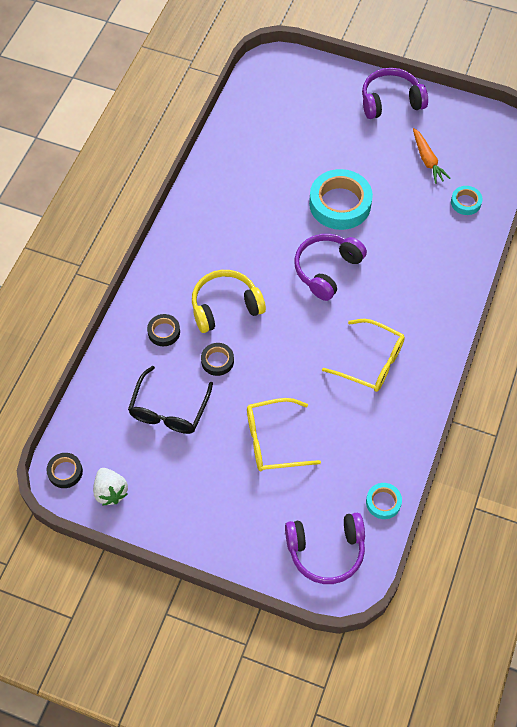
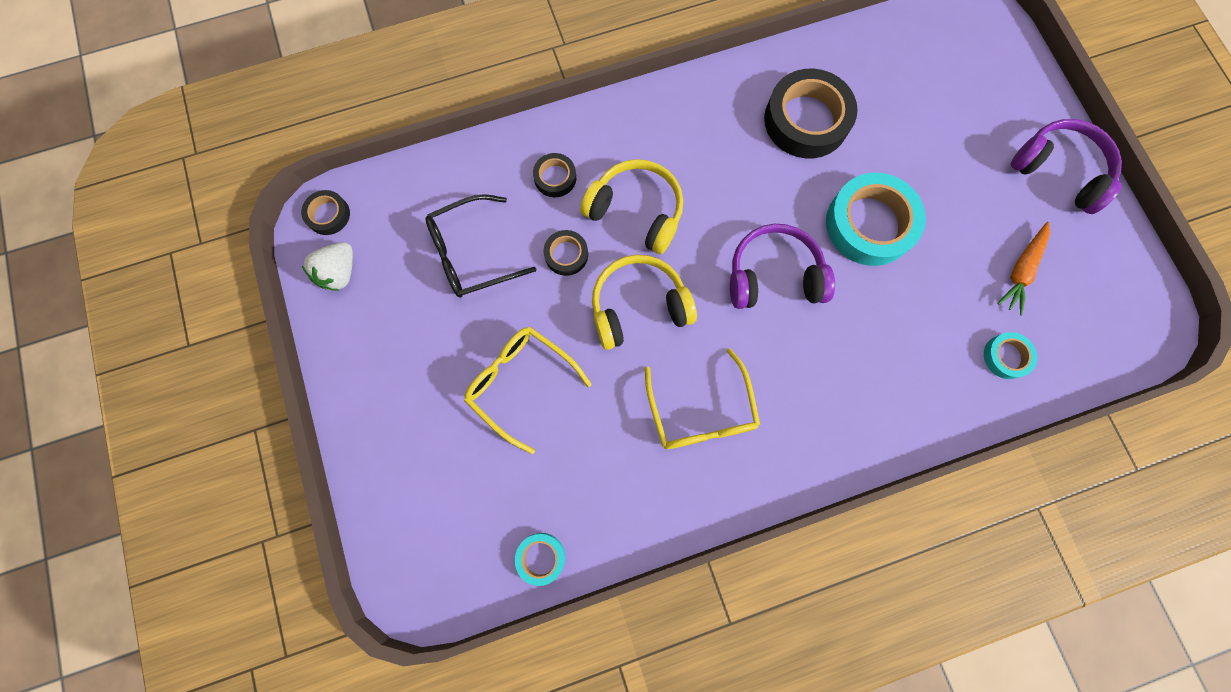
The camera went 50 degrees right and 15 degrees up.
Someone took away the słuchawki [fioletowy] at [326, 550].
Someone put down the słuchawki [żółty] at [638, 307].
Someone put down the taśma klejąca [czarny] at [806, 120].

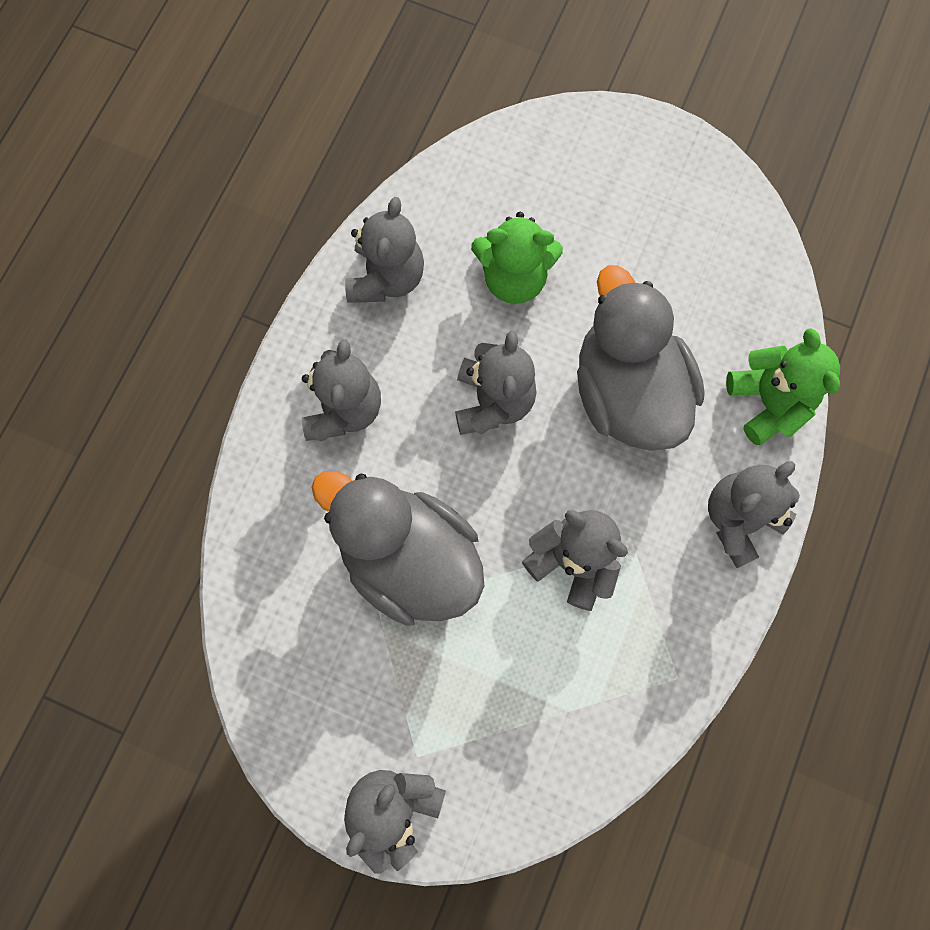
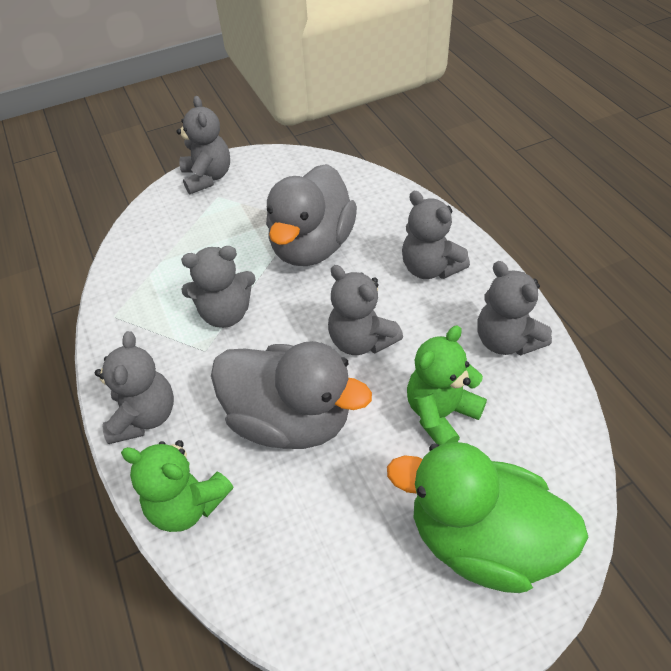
The camera went 135 degrees right and 25 degrees down.
Someone put down the kaczka [zielony] at [482, 540].
Someone rotated the kaczka [szary] at [408, 558] by 120 degrees clockwise.

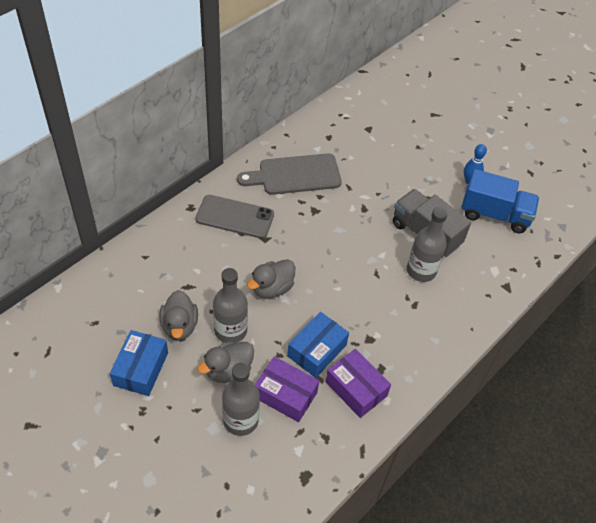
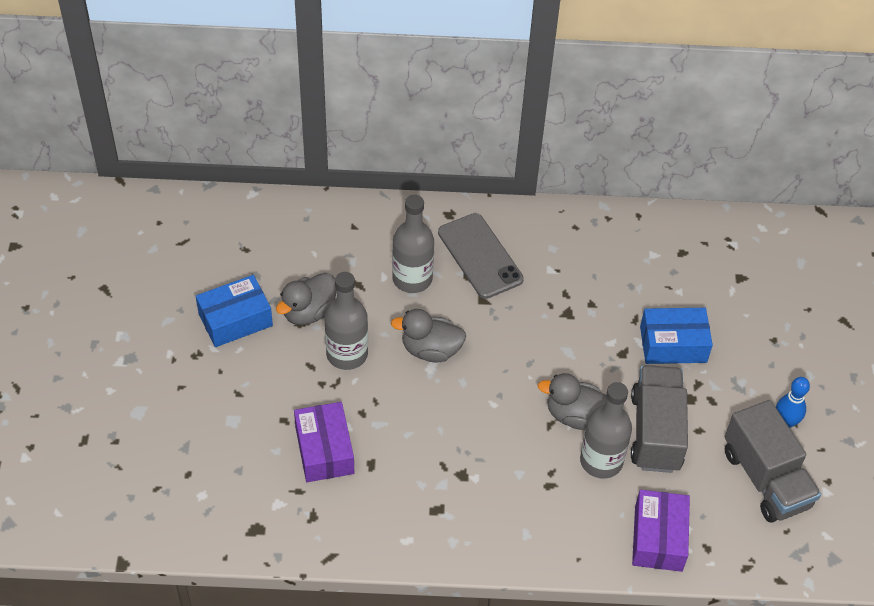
The camera went 50 degrees right and 0 degrees up.
Someone took away the deska do krojenia [szary] at [295, 175].
Someone carried the kaczka [szary] from [228, 370] to [575, 415].
Someone carried the butelka [szary] from [241, 420] to [412, 279].
Someone carried the pudełko [niebieski] from [317, 350] to [673, 344].
Someone carried the pudełko [fioletowy] from [356, 389] to [658, 538].
Someone repainted the ciężarówka [niebieski] at [495, 214], which became the ciężarówka [szary] at [766, 479].

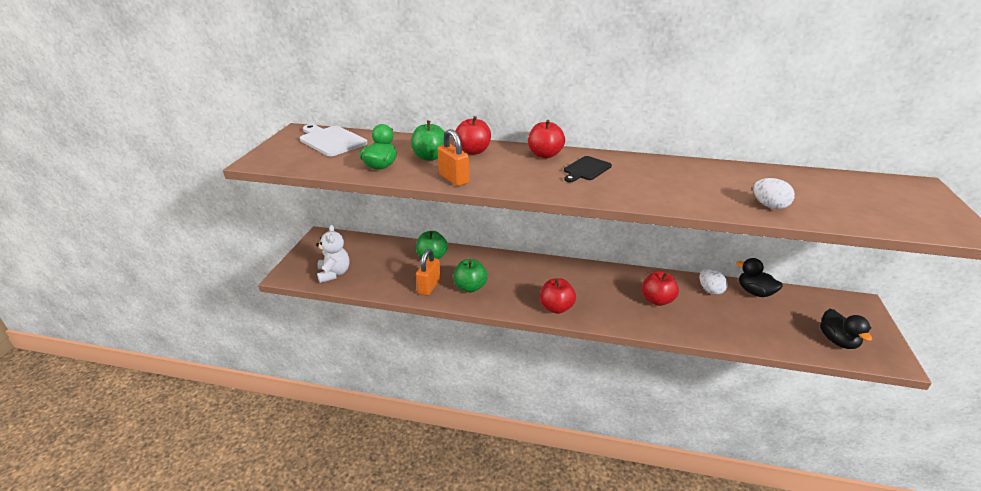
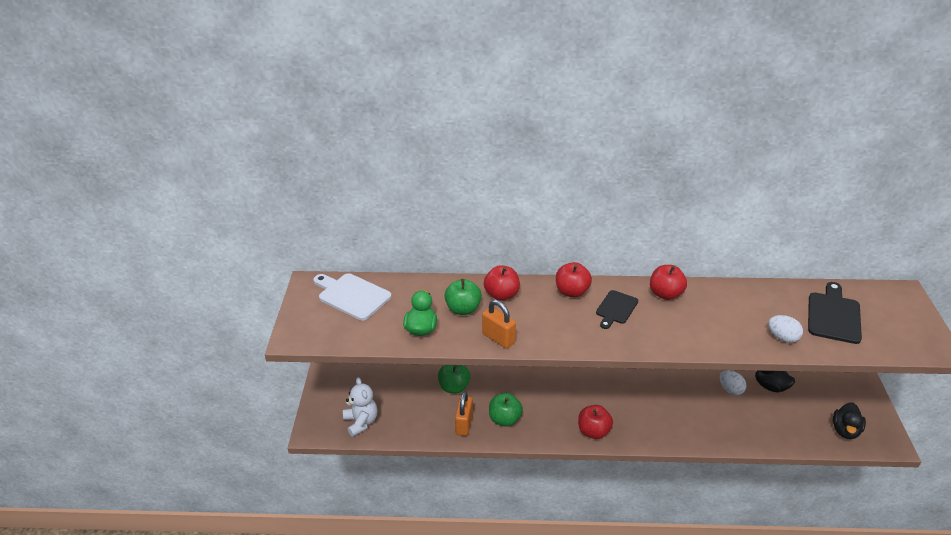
The camera went 10 degrees left and 5 degrees up.
Someone put down the deska do krojenia [czarny] at [834, 315].
Someone carried the jabłko [czerwony] from [657, 300] to [665, 294].
Someone rotated the kaczka [czarny] at [837, 341] by 45 degrees clockwise.

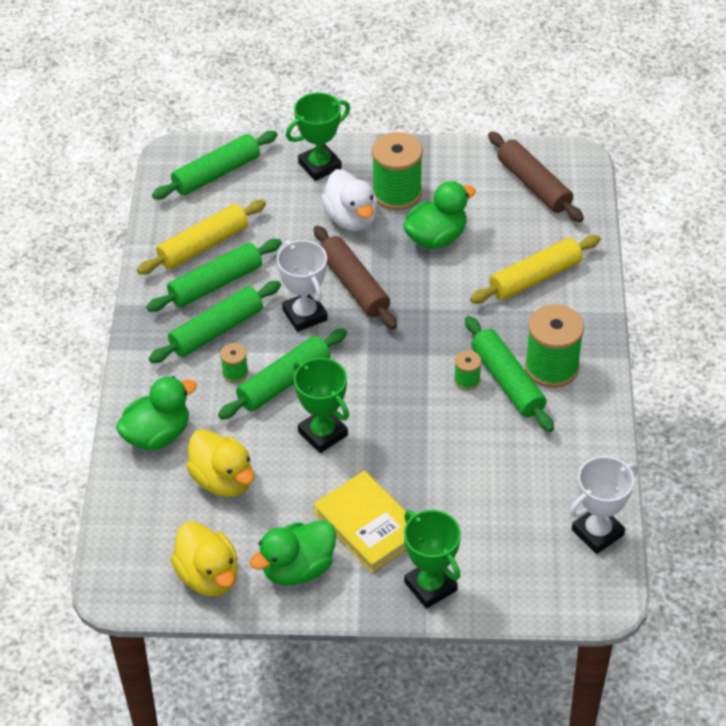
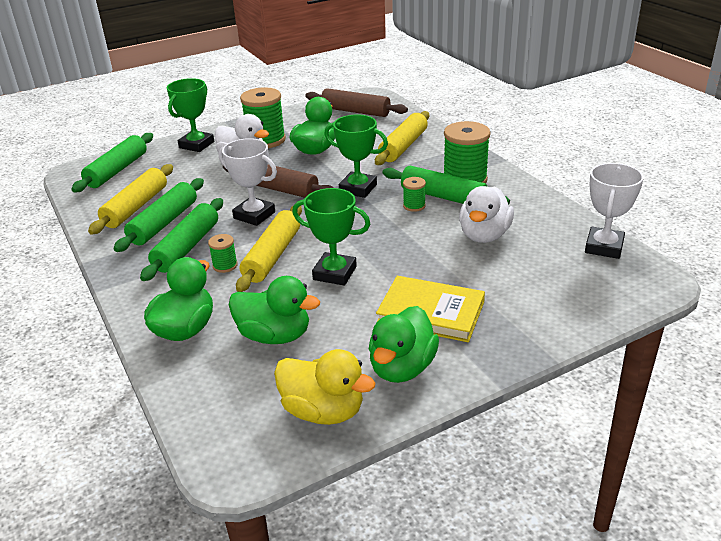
The camera went 30 degrees left and 15 degrees down.
Someone put down the kaczka [biały] at [484, 235].
Someone carried the puchar [zielony] from [430, 586] to [358, 188].
Someone repainted the kaczka [żółty] at [223, 480], which became the kaczka [zielony] at [275, 335].
Someone repainted the wałek do ciasta [zielony] at [284, 382], which became the wałek do ciasta [żółty] at [272, 256].

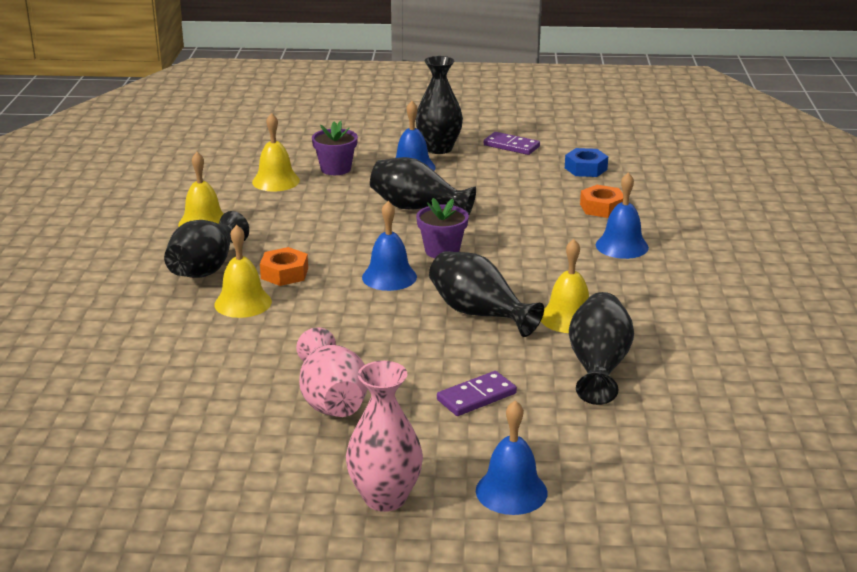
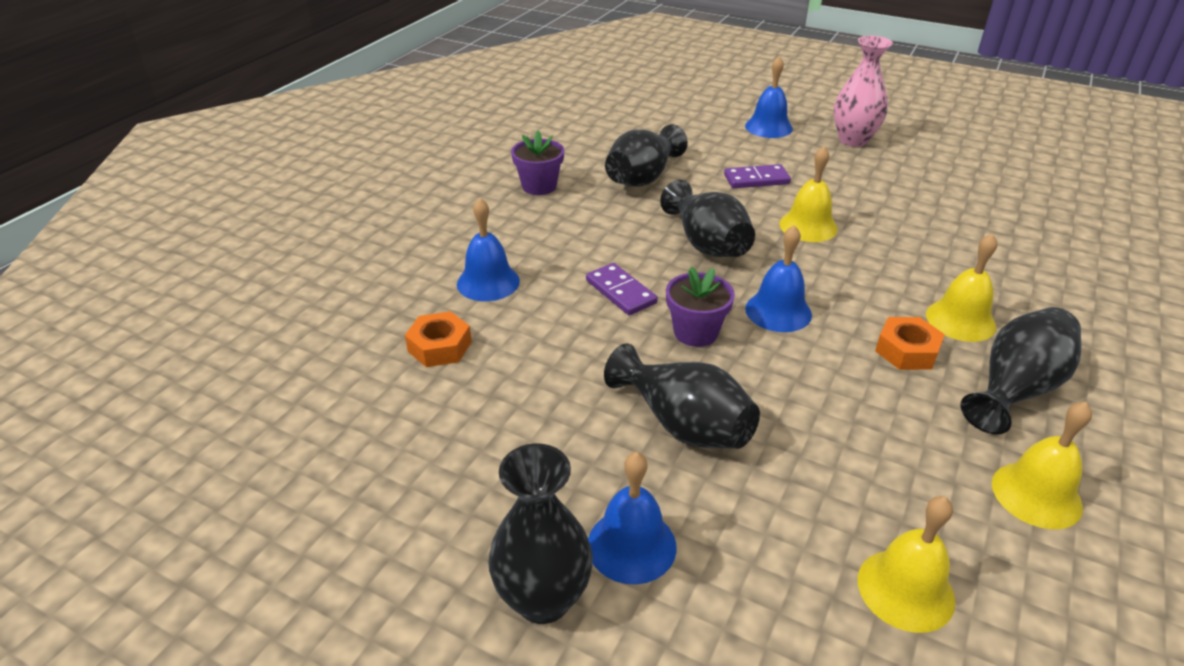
The camera went 155 degrees left and 10 degrees up.
Someone took away the wazon [różowy] at [331, 400].
Someone took away the nakrętka [niebieski] at [585, 169].
Someone carried the doniczka [fioletowy] from [335, 169] to [539, 186].
Someone carried the kostka domina [fioletowy] from [511, 146] to [620, 292].
Someone carried the dzwonek [żółty] from [568, 318] to [808, 226].

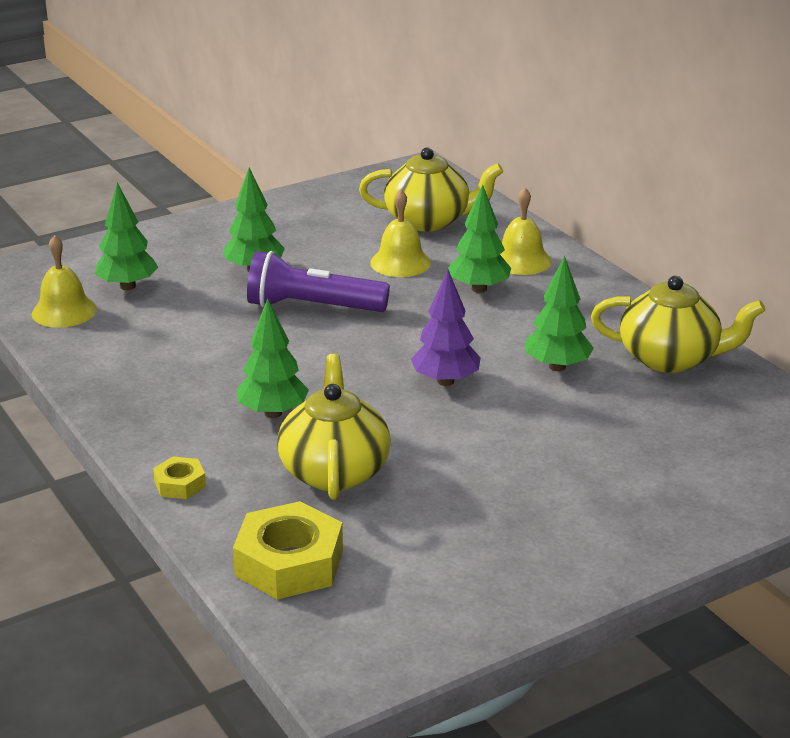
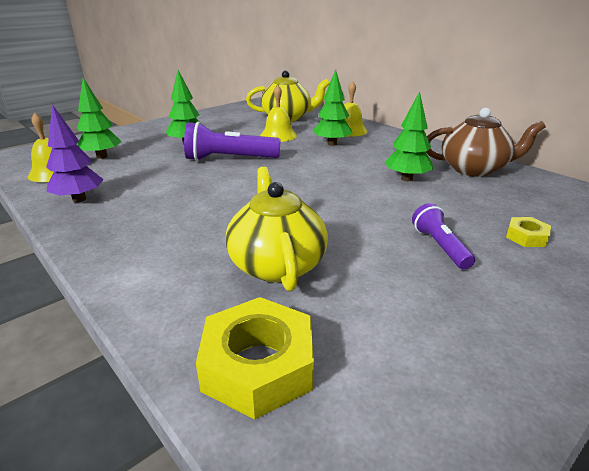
The camera went 10 degrees left and 0 degrees up.
Someone took away the drzewko [zielony] at [273, 413].
Someone put down the latarka [fioletowy] at [440, 246].
Someone carried the nakrętka [żółty] from [180, 484] to [526, 237].
Someone carried the drzewko [fioletowy] from [445, 381] to [79, 199].
Someone repainted the imbryk [żółty] at [670, 358], which became the imbryk [brązowy] at [474, 169].

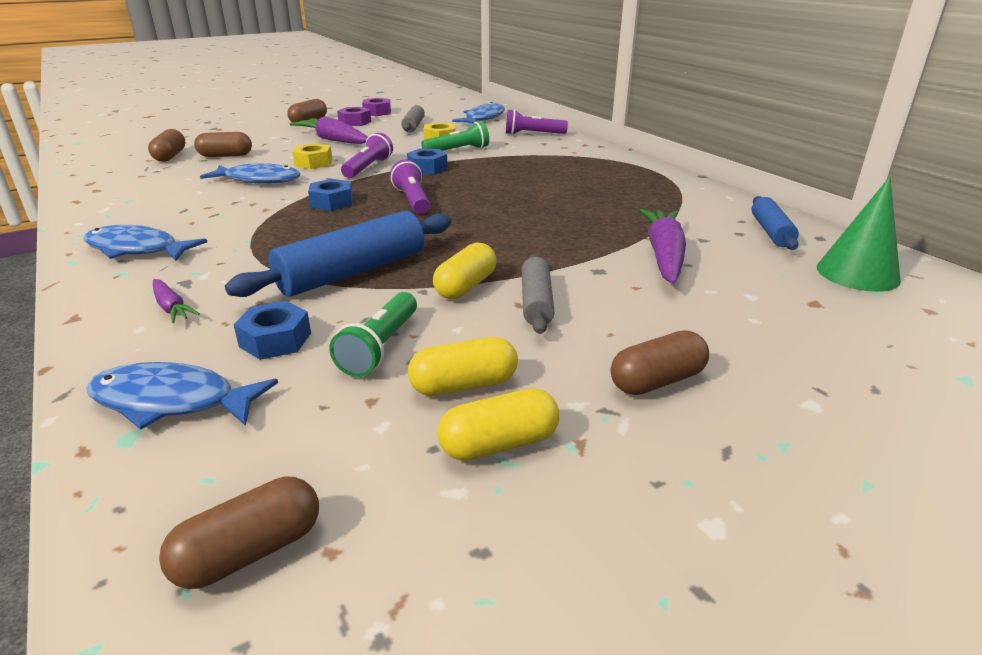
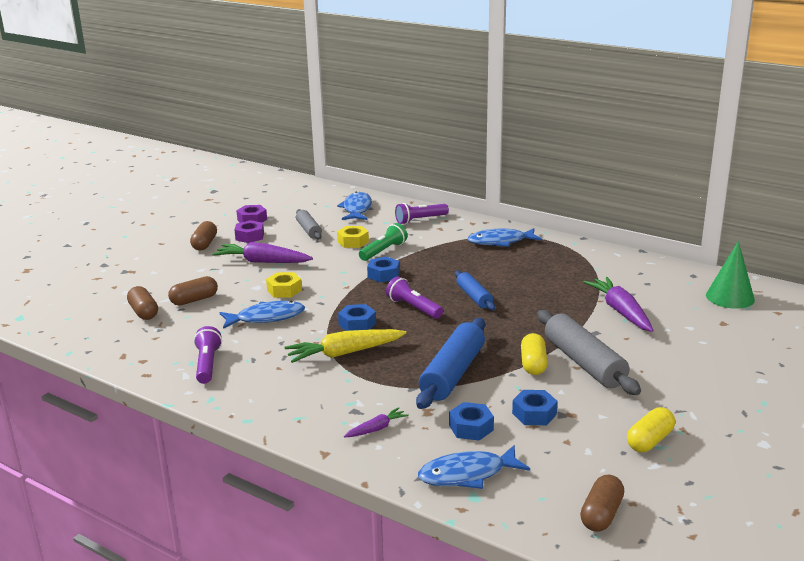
The camera went 25 degrees left and 5 degrees down.
Someone took away the kapsułka [żółty] at [464, 385].
Someone took away the kapsułka [brązowy] at [657, 381].
Someone put down the marchewka [żółty] at [344, 353].
Someone carried the ryba [niebieski] from [137, 249] to [500, 242].
Someone carried the latarka [fioletowy] from [368, 168] to [207, 364].
Someone carried the wałek do ciasta [niebieski] from [771, 232] to [474, 297].
Someone swapped the latarka [zielony] at [380, 347] for the nakrętka [niebieski] at [534, 414].
Someone rotated the marchewka [fioletowy] at [171, 308] by 60 degrees counterclockwise.
Someone scaled the wałek do ciasta [szary] at [536, 302] by 1.72.

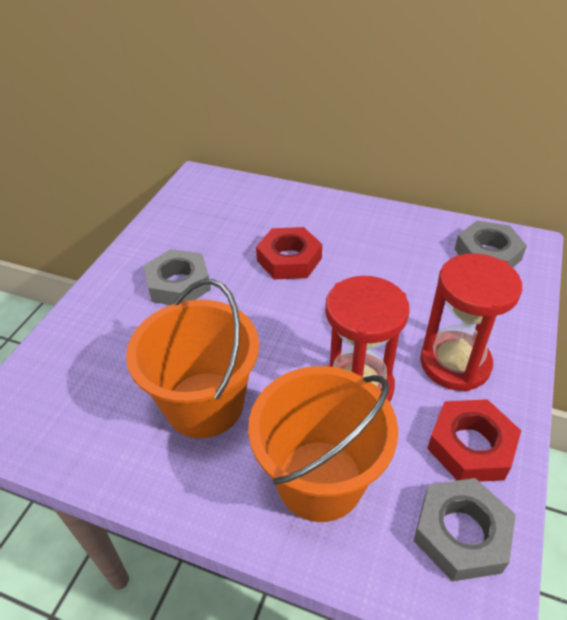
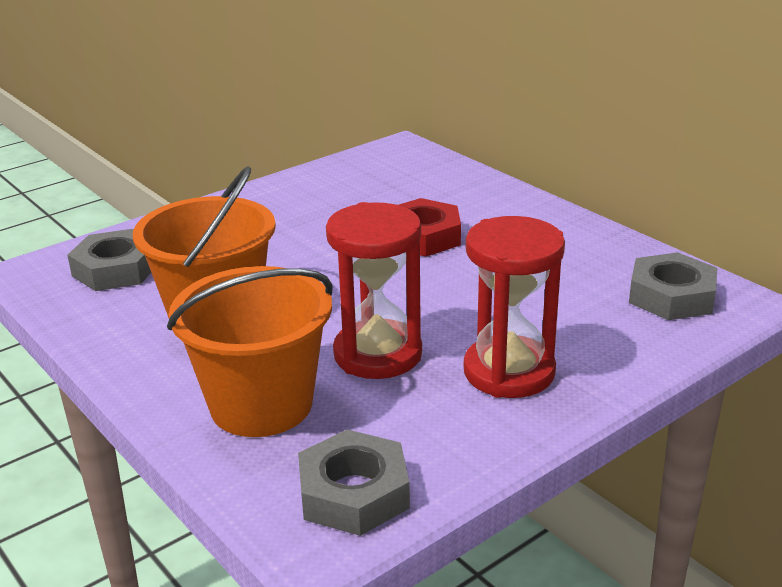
The camera went 30 degrees right and 15 degrees down.
Someone took away the nakrętka [czerwony] at [471, 446].
Someone carried the nakrętka [szary] from [178, 284] to [116, 269].

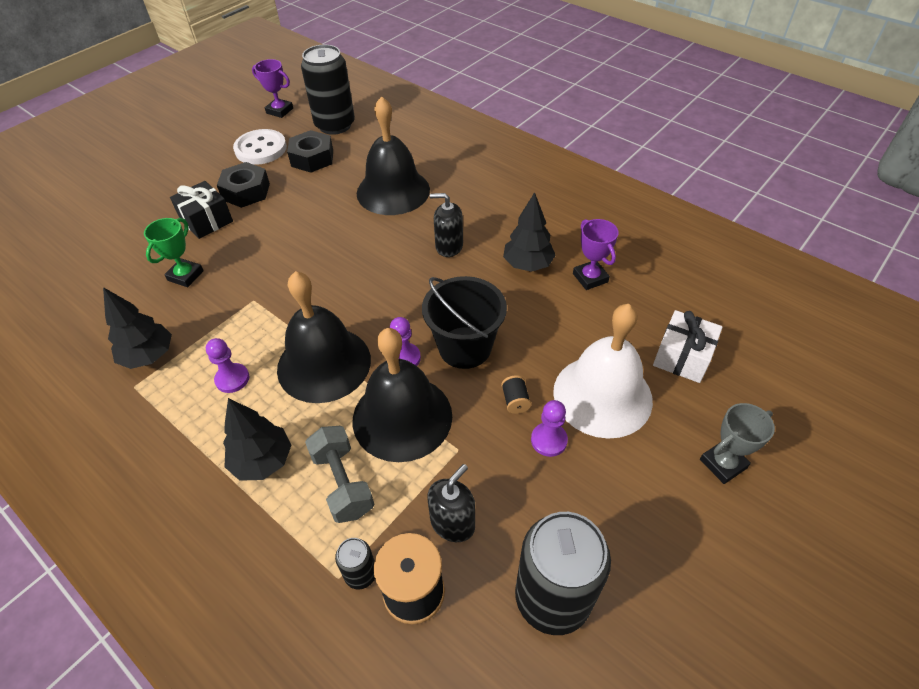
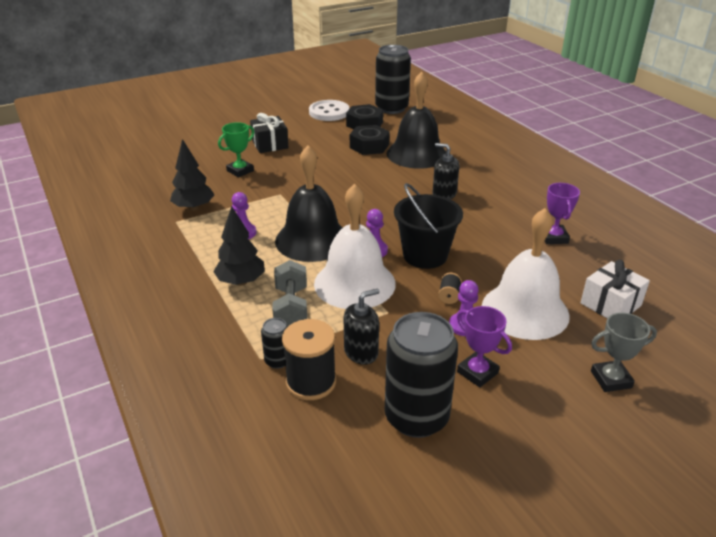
The camera went 20 degrees right and 15 degrees down.
Someone took away the drzewko [czarny] at [527, 264].
Someone carried the nakrętka [czarny] from [246, 191] to [369, 146].
Someone carried the puchar [fioletowy] from [279, 111] to [477, 372].
Someone repainted the dzwonek [czarny] at [402, 417], which became the dzwonek [biały] at [354, 283].

